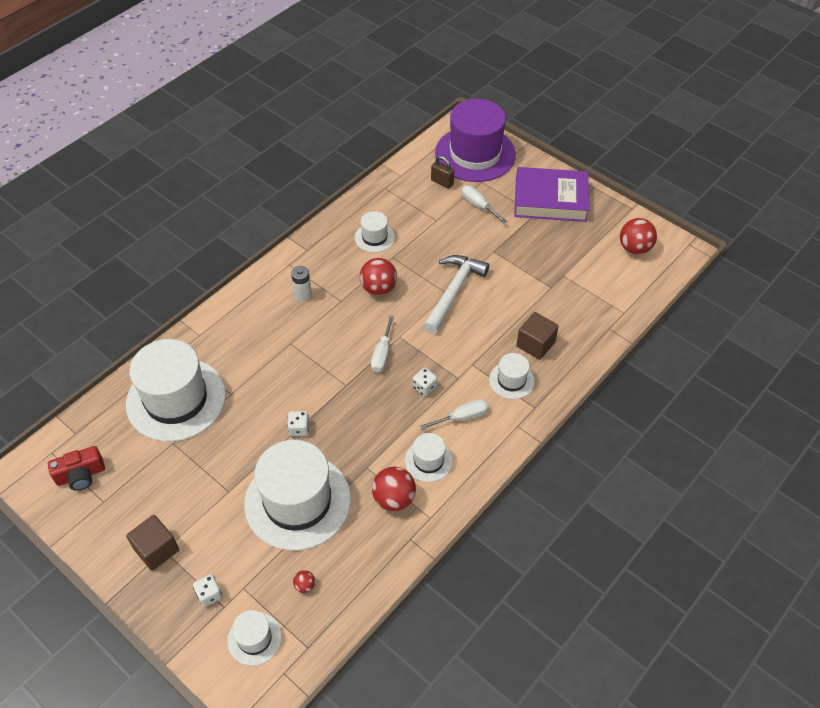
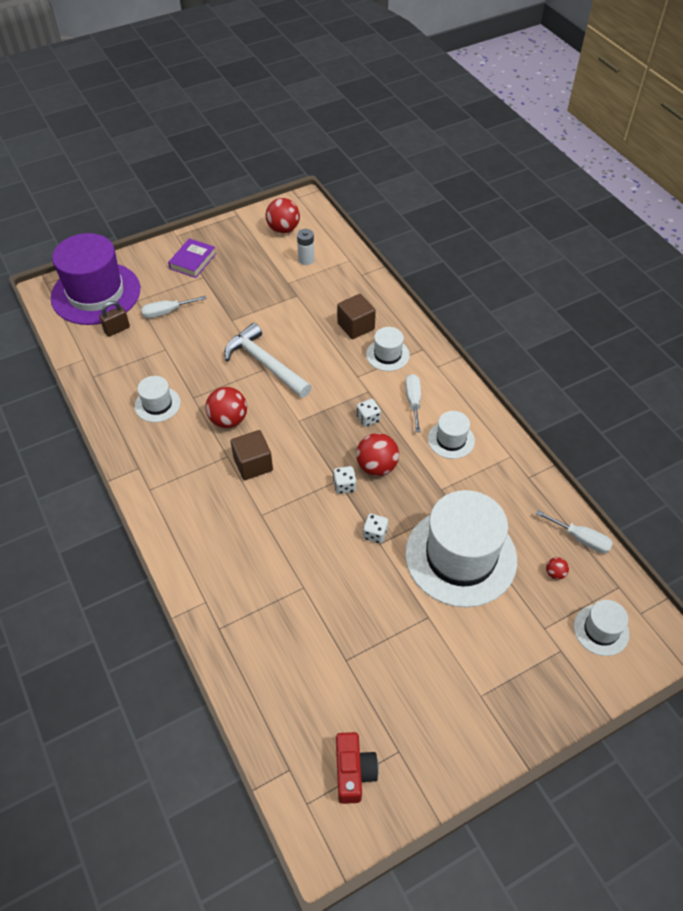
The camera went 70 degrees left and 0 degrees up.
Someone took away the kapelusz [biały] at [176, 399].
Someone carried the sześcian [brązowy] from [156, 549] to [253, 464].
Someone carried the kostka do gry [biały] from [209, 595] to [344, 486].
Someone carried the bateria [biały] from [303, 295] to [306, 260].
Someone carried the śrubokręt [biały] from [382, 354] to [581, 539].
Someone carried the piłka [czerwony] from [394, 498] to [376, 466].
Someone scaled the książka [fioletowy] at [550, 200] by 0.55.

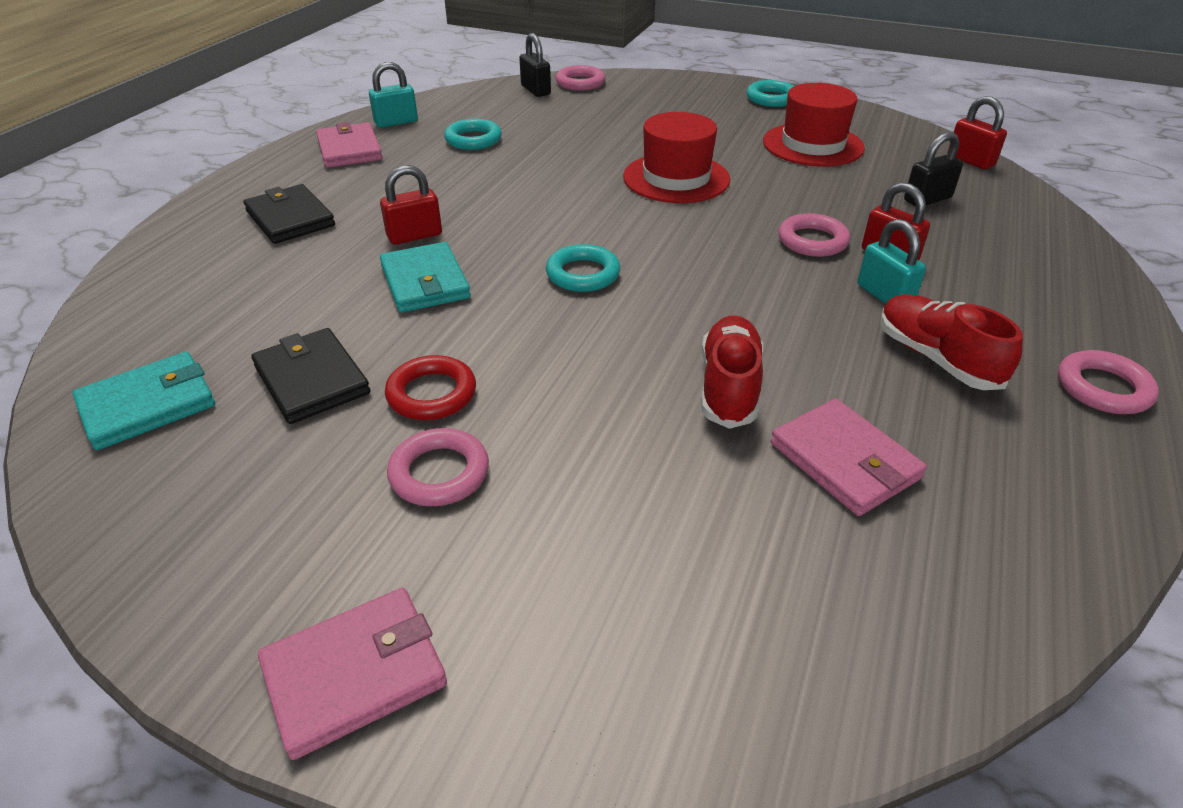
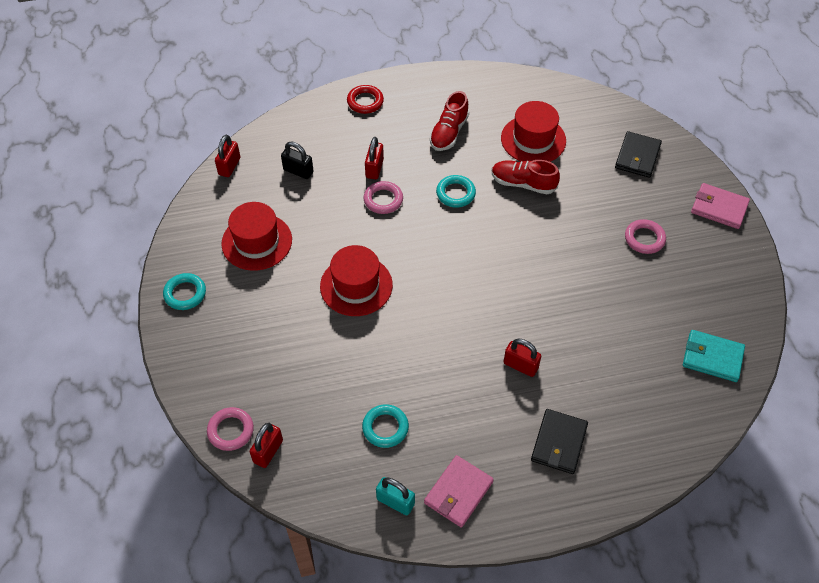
The camera went 125 degrees left and 15 degrees up.
Someone took away the portfel [turkusowy] at [425, 282].
Someone took away the kłódka [turkusowy] at [884, 295].
Someone took away the pierścień [różowy] at [1103, 388].
Someone carried the portfel [czarny] from [312, 380] to [637, 157].
Someone carried the pierścień [czerwony] from [431, 394] to [365, 102].
Someone carried the pierścień [turkusowy] from [583, 274] to [455, 193].
Someone swapped the portfel [różowy] at [844, 461] for the kapelusz [czerwony] at [533, 139].
Someone repainted the kłódka [czarny] at [535, 90], which became the kłódka [czerwony] at [268, 451].
Someone rotated the but [czerwony] at [729, 387] by 45 degrees clockwise.

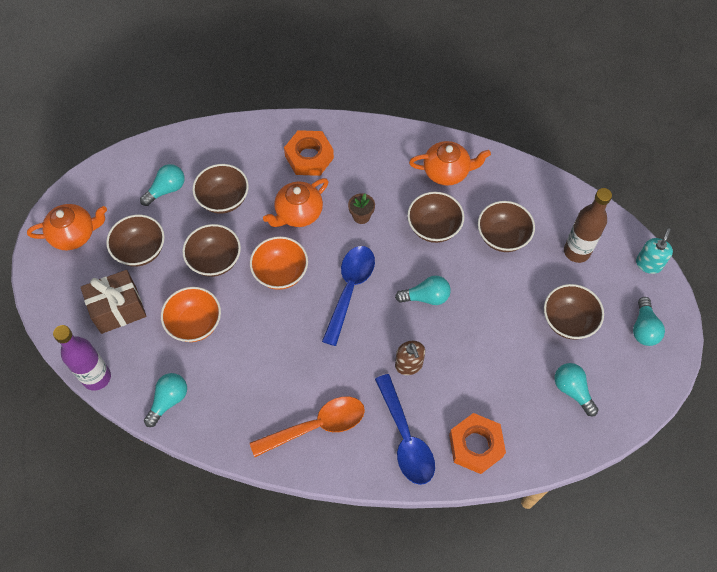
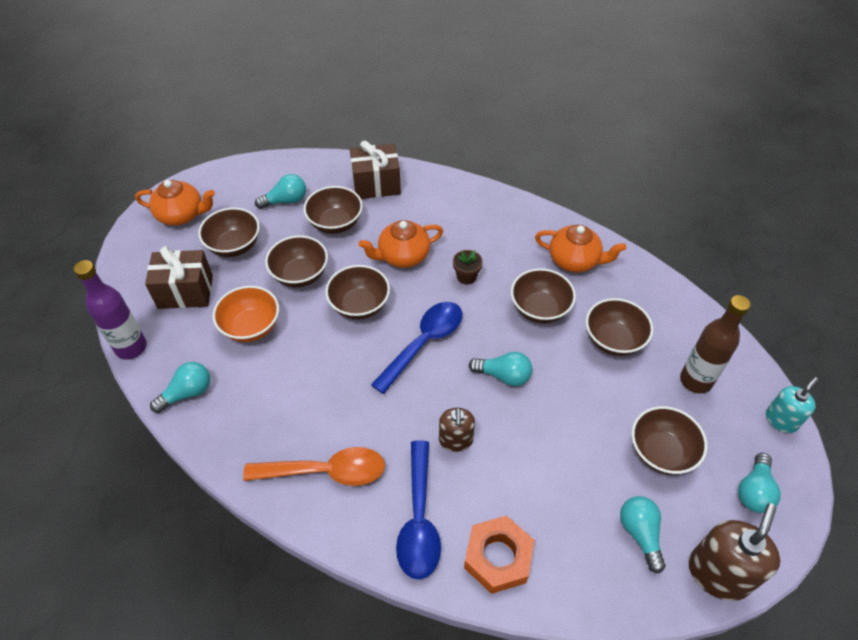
The camera went 20 degrees right and 10 degrees down.
Someone took away the nakrętka [pomarańczowy] at [309, 157].
Someone put down the prezent [brązowy] at [376, 184].
Someone put down the dozownik mydła [brązowy] at [718, 573].
Someone repainted the miska [pomarańczowy] at [280, 273], which became the miska [brązowy] at [359, 305].

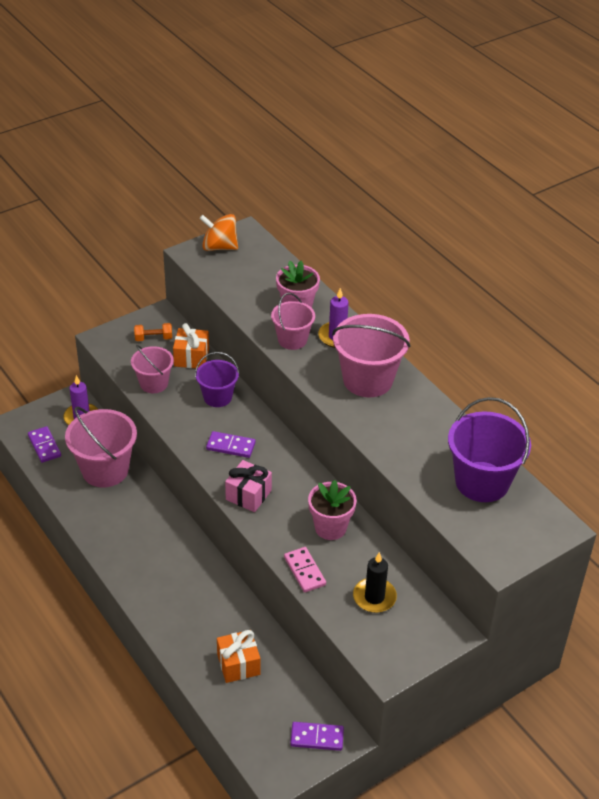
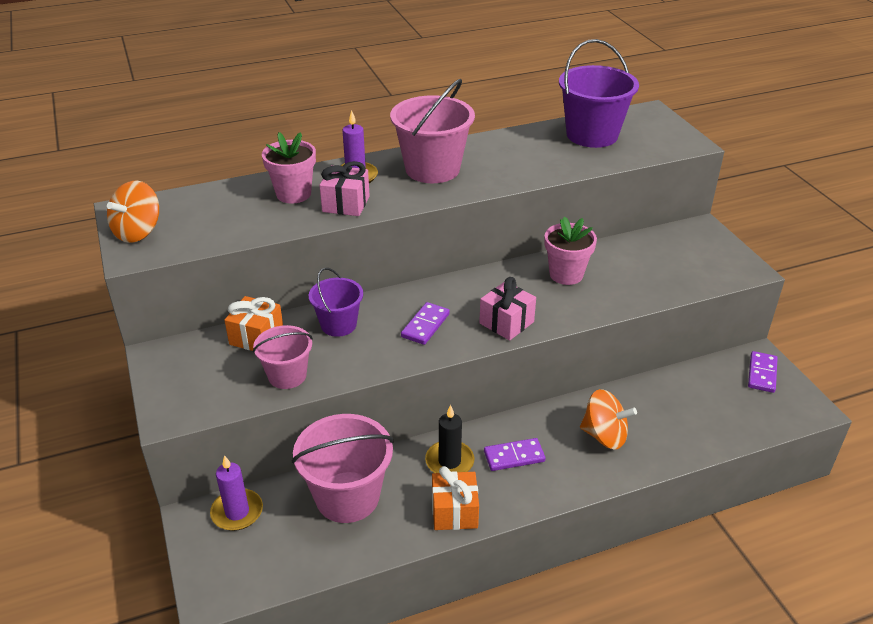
The camera went 75 degrees left and 5 degrees down.
Someone took away the hantel [pomarańczowy] at [153, 338].
Someone took away the kostka domina [różowy] at [304, 571].
Someone put down the bączek [pomarańczowy] at [604, 435].
Someone carried the kostka domina [fioletowy] from [44, 446] to [514, 456].
Someone carried the prezent [pomarańczowy] from [238, 664] to [454, 511].
Someone carried the świeca [czarny] from [374, 597] to [449, 461].
Someone swapped the wiadro [różowy] at [292, 340] for the prezent [różowy] at [346, 204].

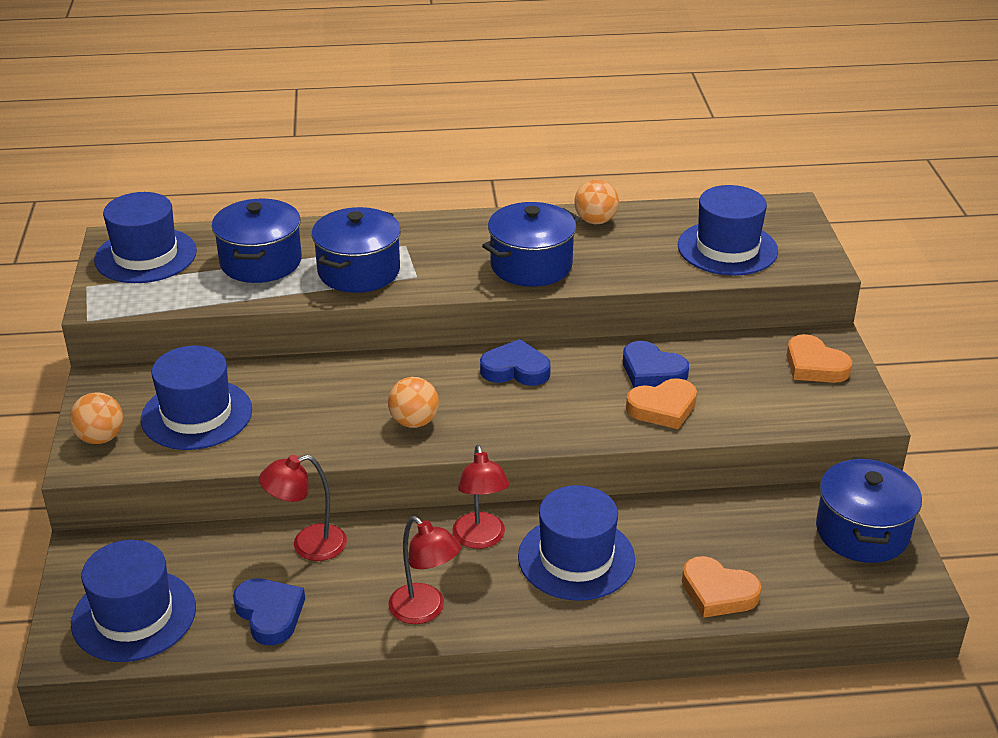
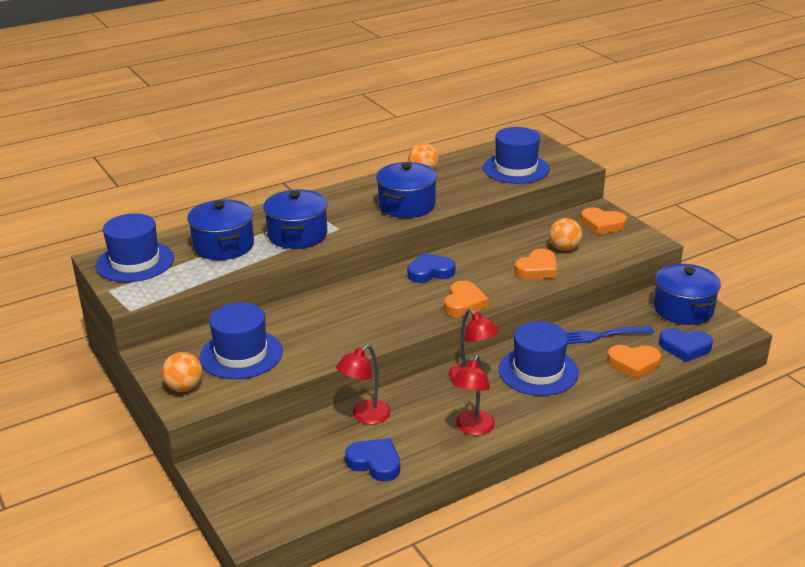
The camera went 25 degrees left and 5 degrees down.
Someone took away the kapelusz [niebieski] at [134, 615].
Someone put down the serce [pomarańczowy] at [464, 303].
Someone put down the widelec [niebieski] at [600, 335].
Someone carried the piłka [pomarańczowy] from [414, 422] to [564, 248].
Someone carried the serce [niebieski] from [652, 371] to [685, 347].
Someone rotated the lampka [czerwony] at [425, 611] by 90 degrees clockwise.

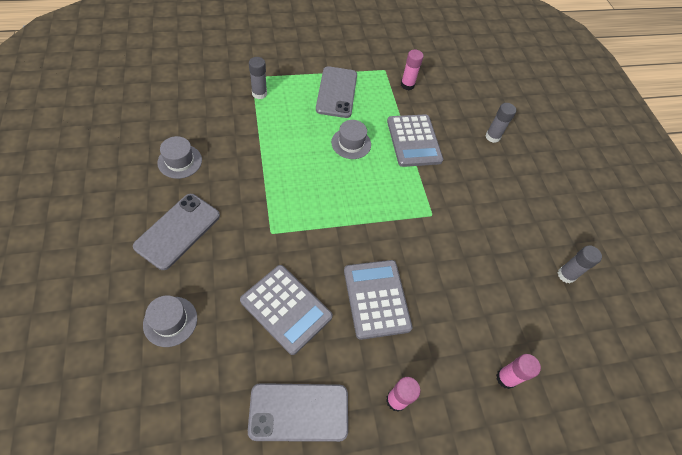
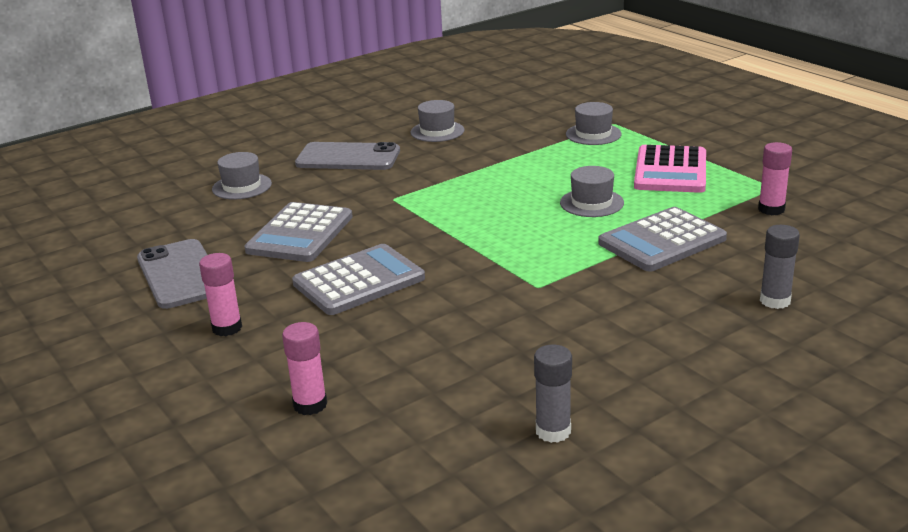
The camera went 75 degrees right and 30 degrees down.
Someone swapped the klej w sztyfcie [szary] at [259, 94] for the kapelusz [szary] at [593, 134].
Someone swapped the telefon [szary] at [336, 92] for the kalkulator [różowy] at [670, 171].

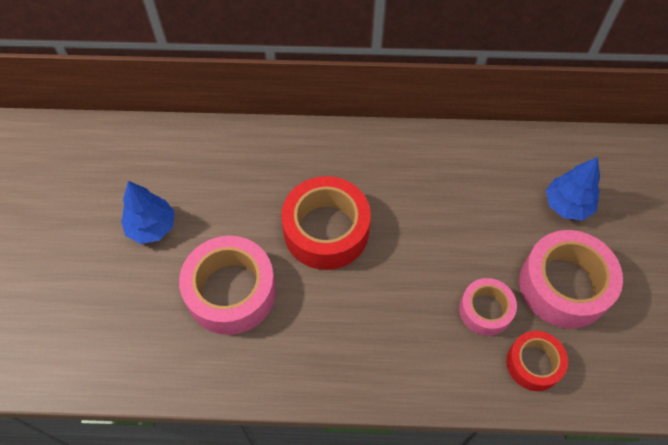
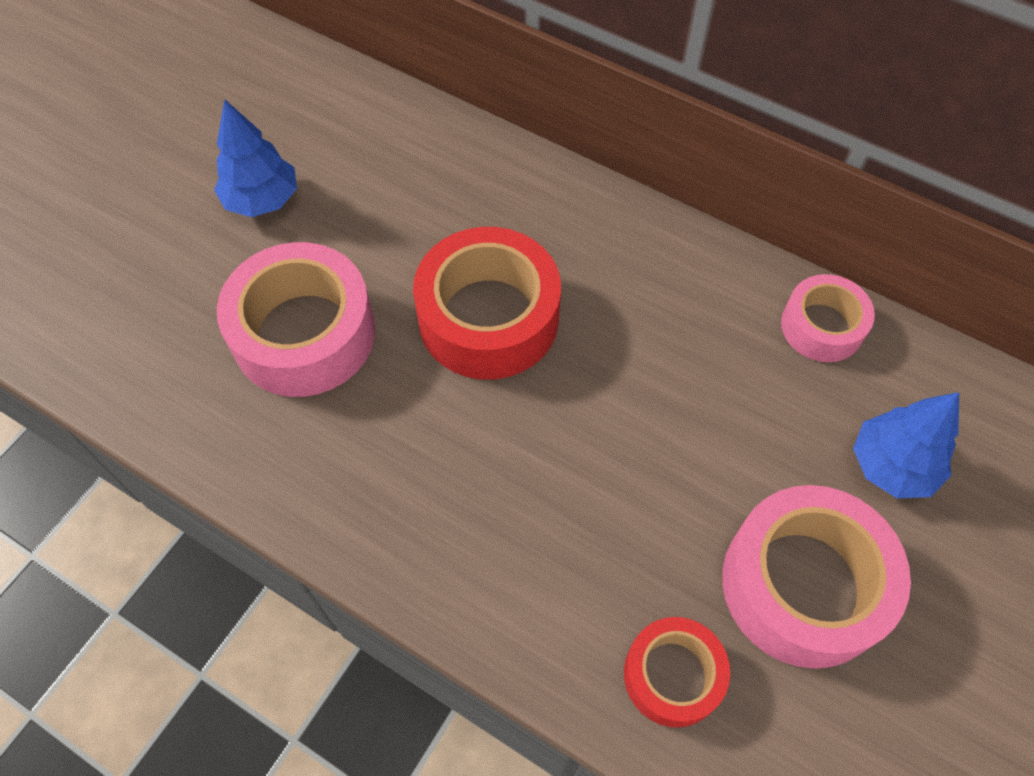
The camera went 30 degrees right and 0 degrees up.
Someone carried the taśma klejąca [różowy] from [485, 310] to [822, 326].

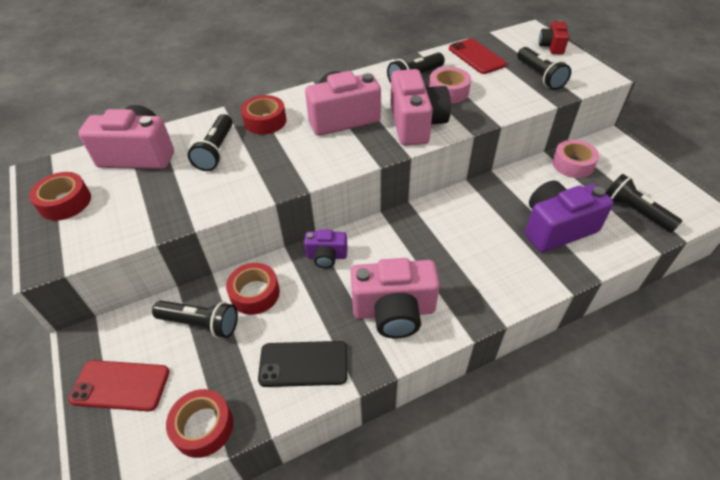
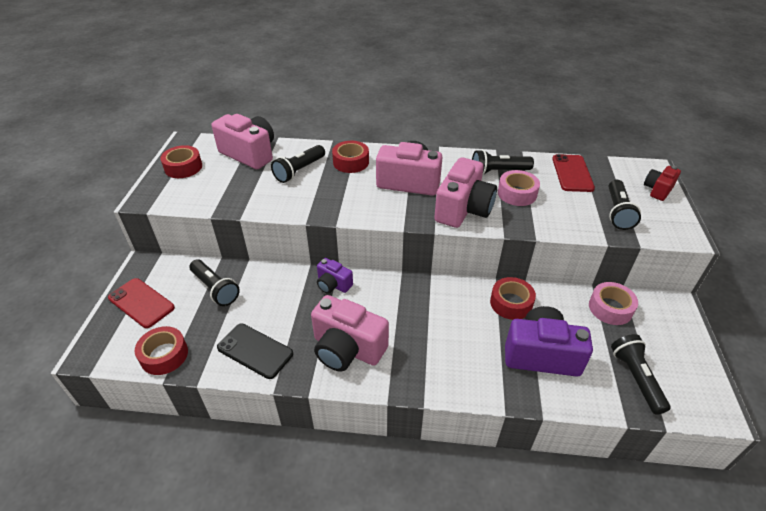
The camera went 30 degrees right and 5 degrees down.
Someone carried the taśma klejąca [czerwony] from [255, 293] to [511, 303].

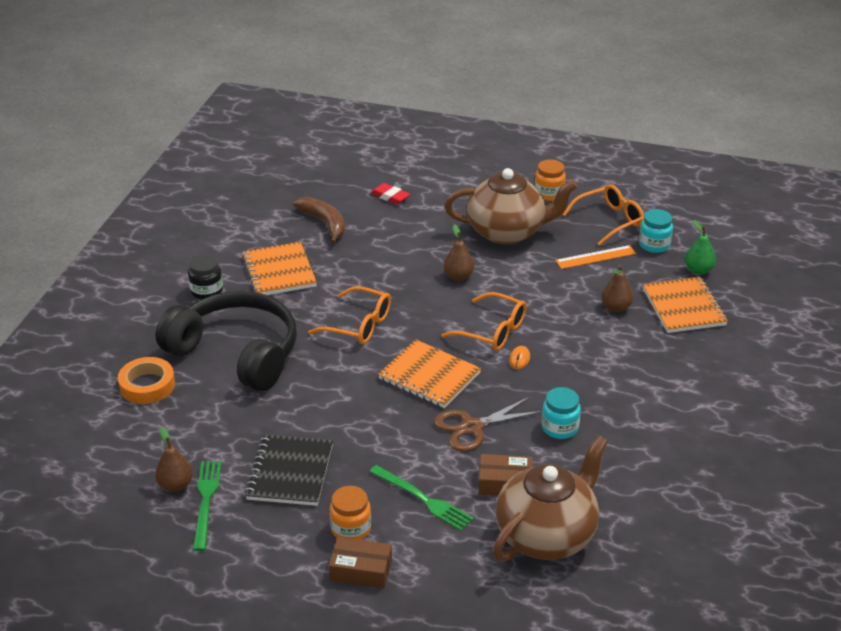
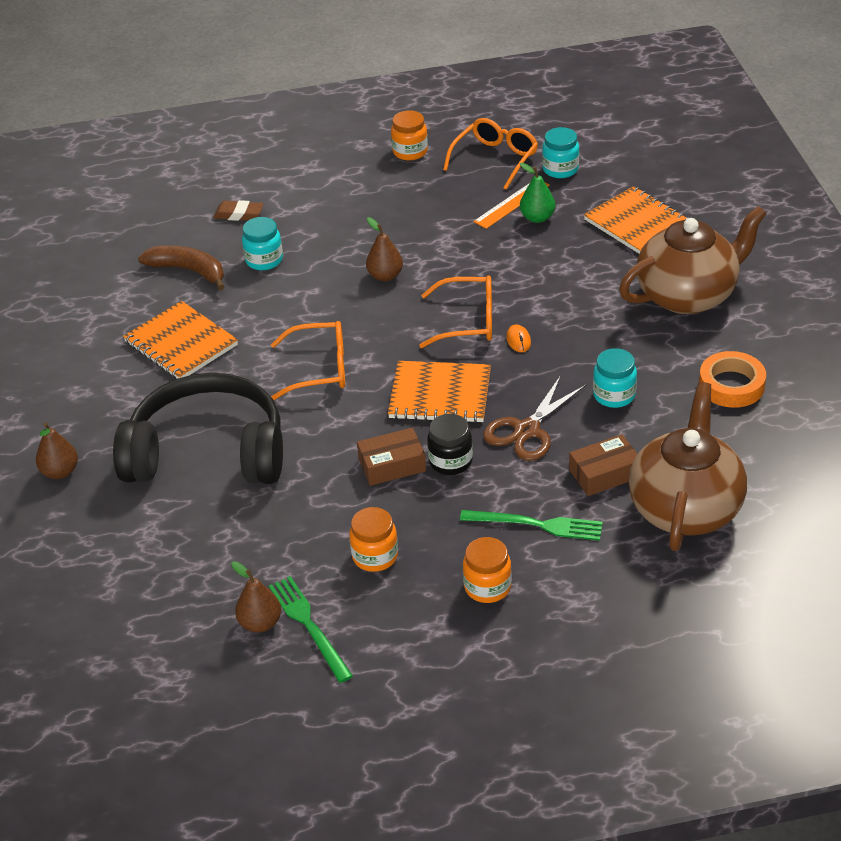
The camera went 25 degrees left and 5 degrees up.
Someone put down the słoik [turkusowy] at [264, 260].
Someone carried the taśma klejąca [pomarańczowy] from [147, 385] to [731, 385].
Someone carried the słoik [czarny] from [206, 291] to [450, 461].
Someone carried the pudełko [brązowy] from [361, 570] to [392, 465].
Someone carried the imbryk [brązowy] from [507, 232] to [688, 295].
Someone carried the gruszka [brązowy] from [616, 307] to [60, 472].
Someone carried the gruszka [zielony] from [698, 270] to [537, 218].
Someone swapped the zeszyt [czarny] at [290, 472] for the słoik [pomarańczowy] at [375, 556].
Someone repainted the gumka do mazania [czerwony] at [390, 196], which became the gumka do mazania [brązowy] at [239, 214].

